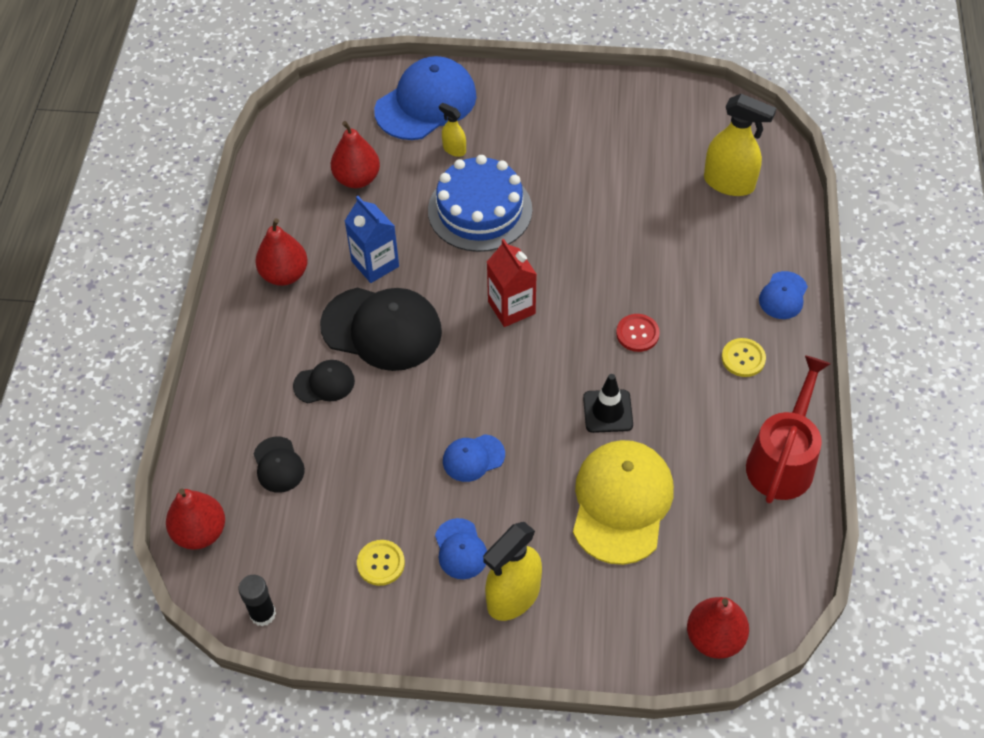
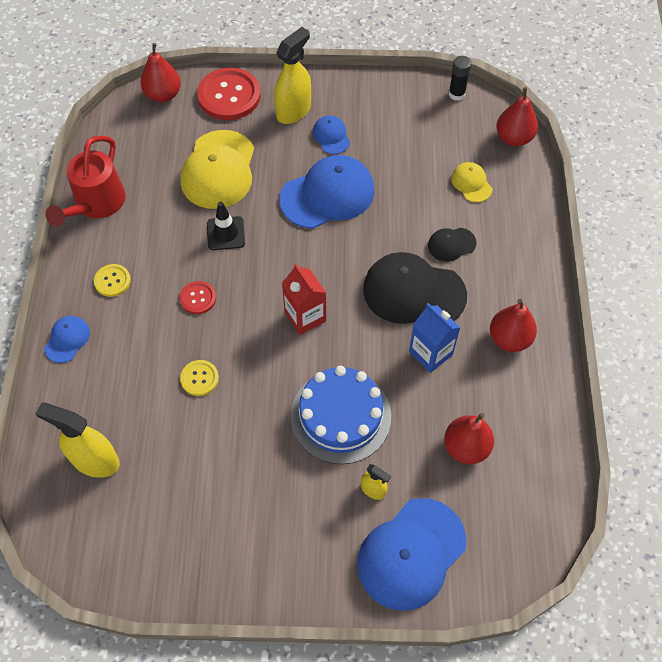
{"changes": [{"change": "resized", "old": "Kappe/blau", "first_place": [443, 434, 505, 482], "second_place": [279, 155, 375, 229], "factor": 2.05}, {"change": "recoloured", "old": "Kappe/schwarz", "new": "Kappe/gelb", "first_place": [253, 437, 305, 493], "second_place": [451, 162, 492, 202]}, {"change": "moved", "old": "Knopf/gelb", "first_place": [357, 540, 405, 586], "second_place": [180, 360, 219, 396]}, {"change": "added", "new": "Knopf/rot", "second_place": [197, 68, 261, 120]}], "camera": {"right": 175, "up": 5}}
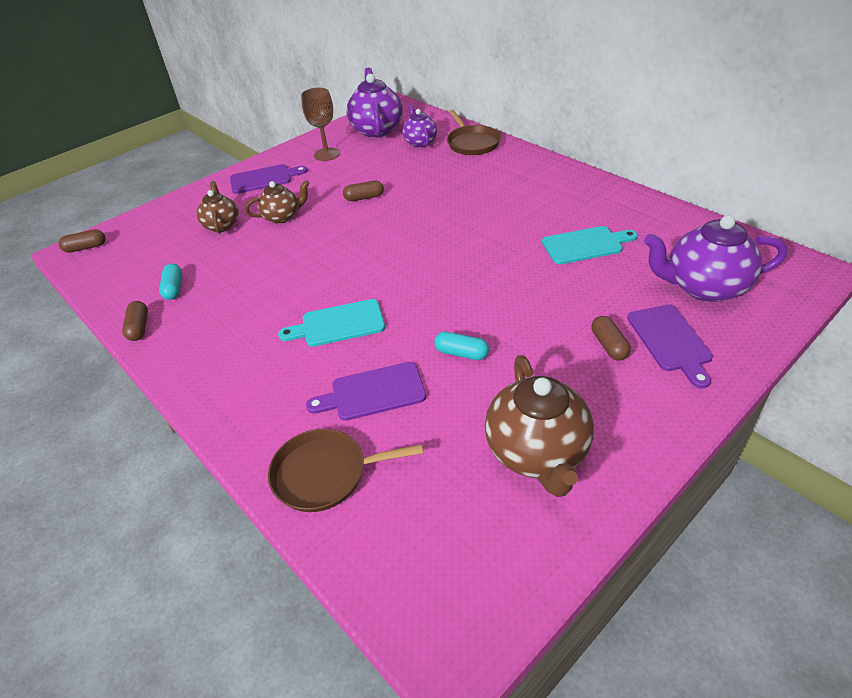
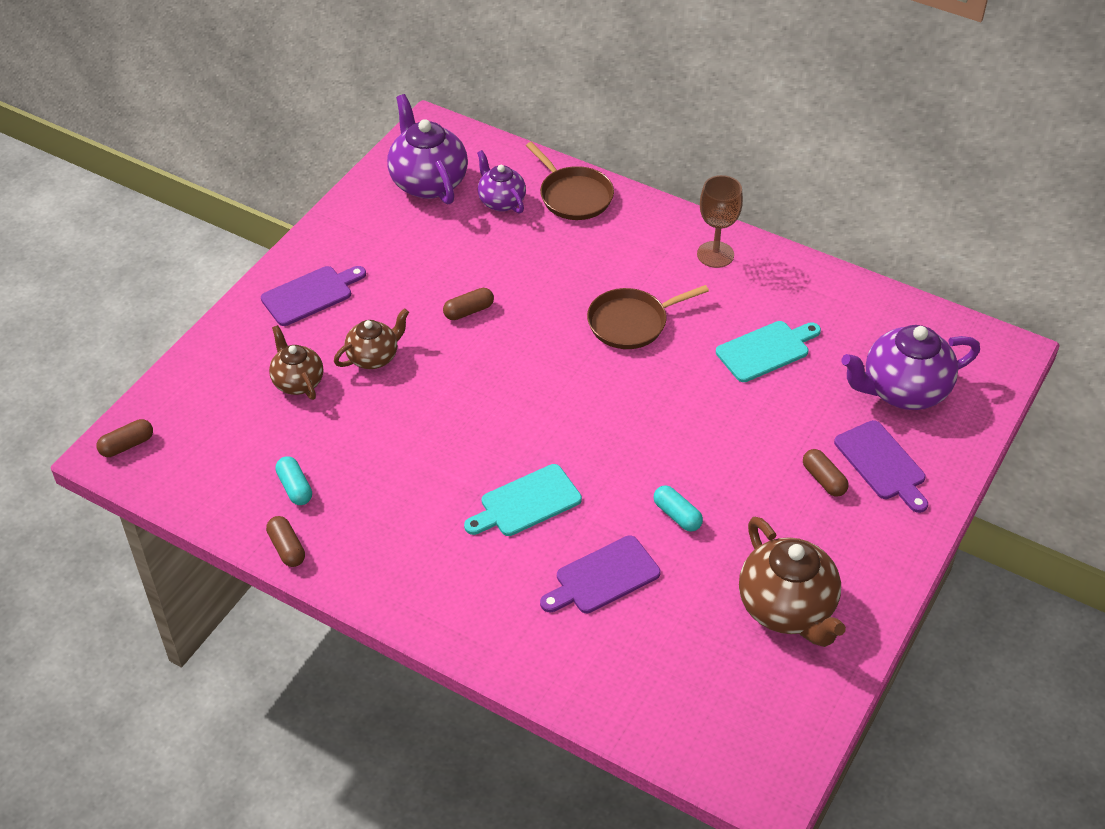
{"changes": [{"change": "moved", "old": "Kelch/braun", "first_place": [301, 88, 340, 161], "second_place": [697, 175, 743, 268]}, {"change": "turned", "old": "Kapsel/türkis", "first_place": [434, 332, 489, 360], "second_place": [654, 485, 703, 532], "degrees": 45}, {"change": "moved", "old": "Pfanne/braun", "first_place": [268, 429, 423, 512], "second_place": [587, 285, 709, 349]}], "camera": {"right": -20, "up": 5}}
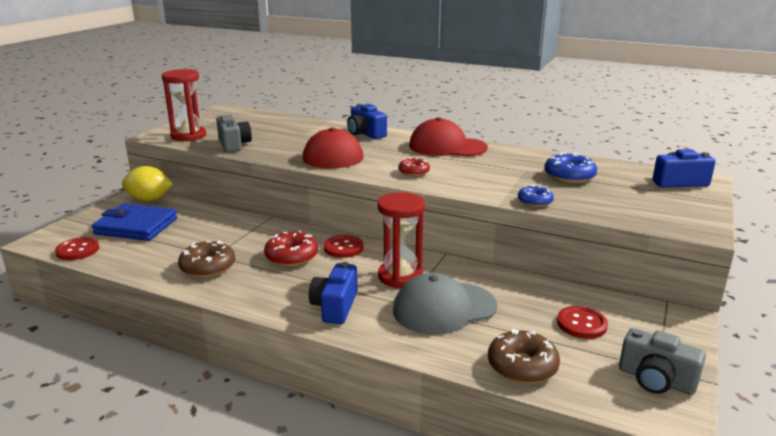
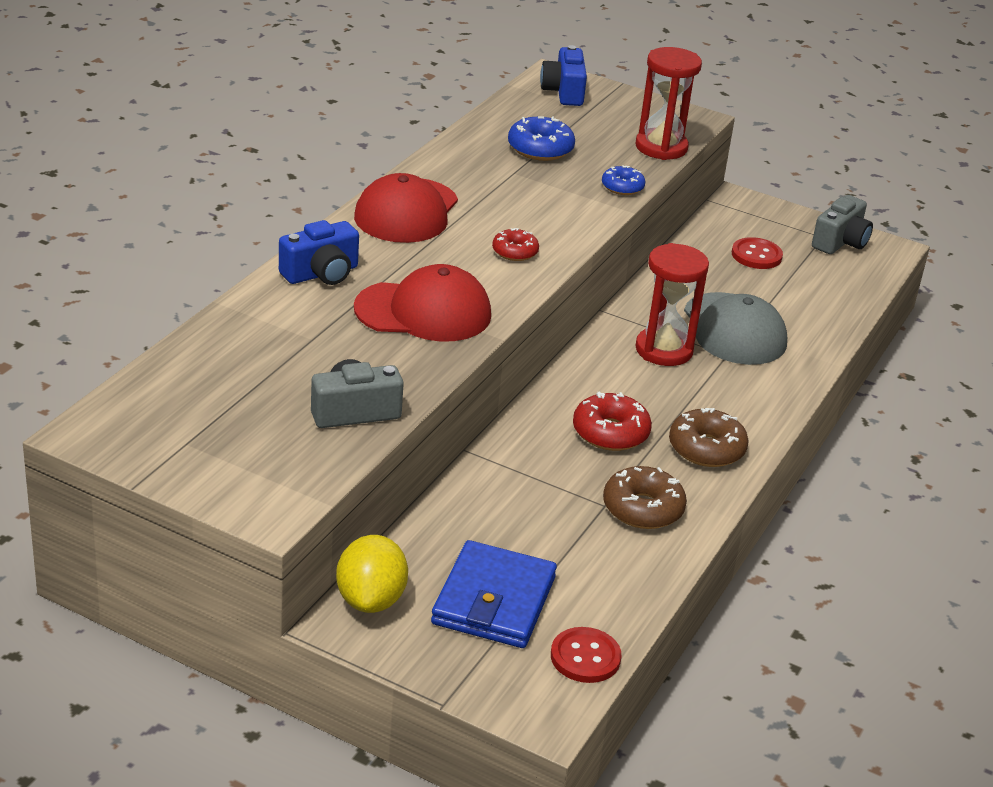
{"changes": [{"change": "moved", "old": "Sanduhr/rot", "first_place": [162, 69, 206, 141], "second_place": [636, 47, 702, 160]}, {"change": "removed", "old": "Knopf/rot", "first_place": [324, 235, 364, 258]}, {"change": "removed", "old": "Kamera/blau", "first_place": [309, 262, 357, 324]}, {"change": "moved", "old": "Donut/braun", "first_place": [488, 328, 560, 384], "second_place": [669, 408, 749, 467]}], "camera": {"right": -90, "up": 10}}
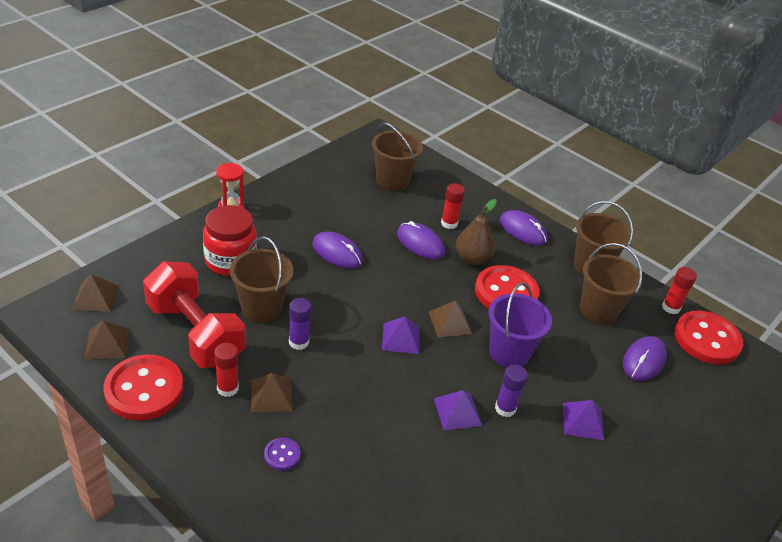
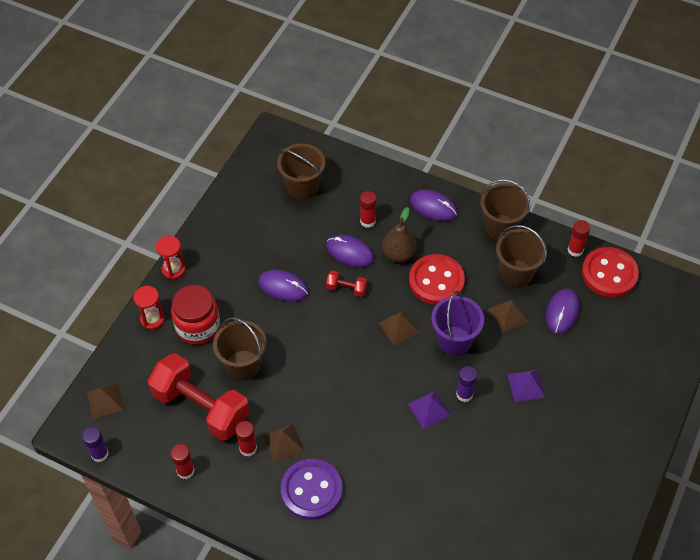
{"changes": [{"change": "moved", "old": "Klebestift/lila", "first_place": [289, 298, 311, 350], "second_place": [82, 427, 109, 462]}, {"change": "removed", "old": "Pyramide/lila", "first_place": [382, 316, 420, 354]}, {"change": "moved", "old": "Pyramide/braun", "first_place": [85, 321, 129, 359], "second_place": [488, 298, 529, 333]}, {"change": "replaced", "old": "Knopf/rot", "new": "Klebestift/rot", "first_place": [104, 355, 183, 421], "second_place": [171, 444, 195, 479]}, {"change": "resized", "old": "Knopf/lila", "first_place": [264, 438, 301, 471], "second_place": [281, 459, 343, 520], "factor": 2.21}, {"change": "added", "new": "Hantel/rot", "second_place": [326, 270, 367, 297]}, {"change": "added", "new": "Sanduhr/rot", "second_place": [134, 286, 165, 330]}], "camera": {"right": -10, "up": 15}}
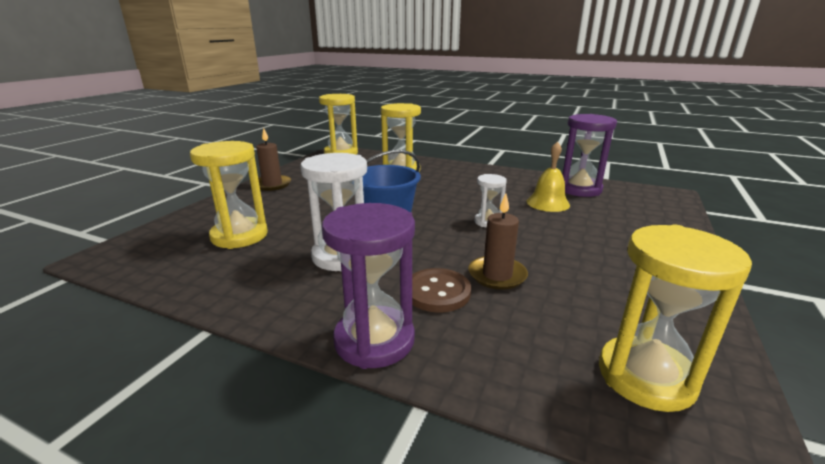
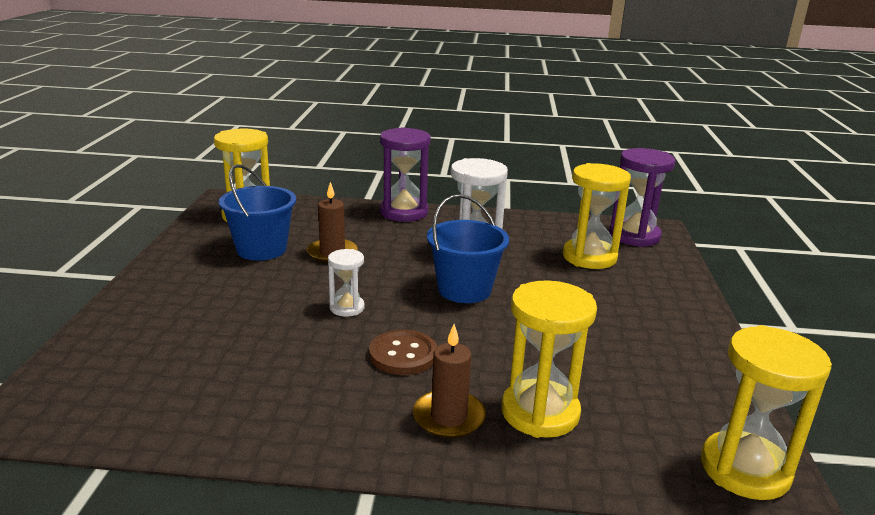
{"changes": [{"change": "moved", "old": "Sanduhr/lila", "first_place": [562, 114, 617, 197], "second_place": [609, 148, 676, 247]}, {"change": "moved", "old": "Kerze/braun", "first_place": [256, 128, 291, 191], "second_place": [413, 324, 486, 439]}, {"change": "removed", "old": "Glocke/gelb", "first_place": [527, 141, 570, 212]}, {"change": "moved", "old": "Knopf/braun", "first_place": [412, 268, 471, 313], "second_place": [369, 330, 437, 375]}, {"change": "added", "new": "Eimer/blau", "second_place": [219, 164, 296, 260]}], "camera": {"right": 160, "up": 0}}
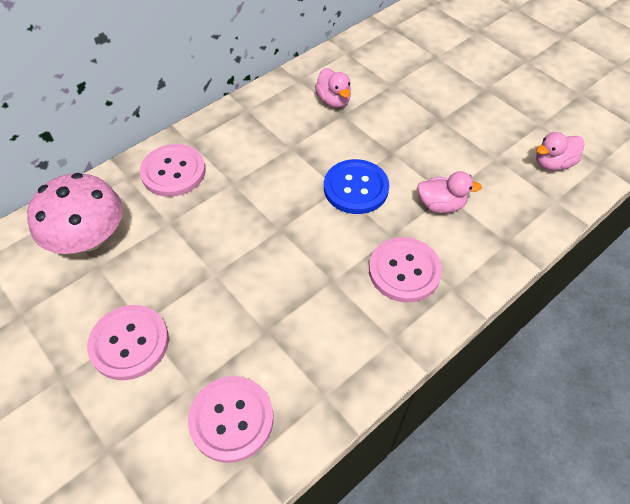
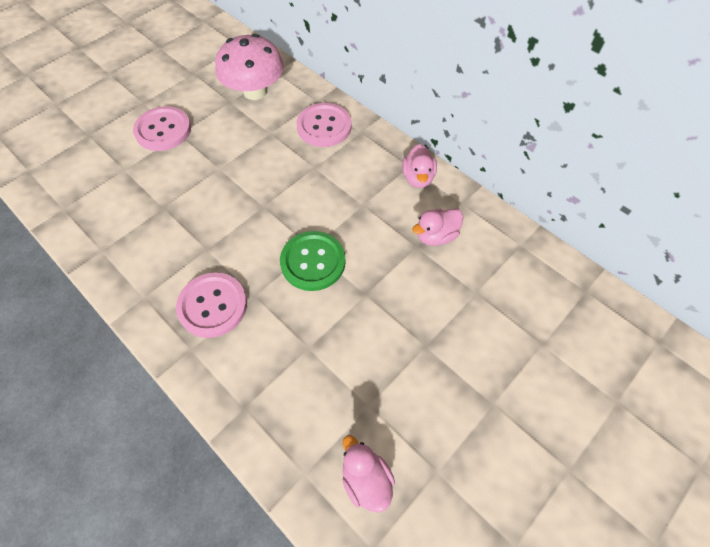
{"changes": [{"change": "recoloured", "old": "Knopf/blau", "new": "Knopf/grün", "first_place": [324, 159, 389, 214], "second_place": [280, 231, 346, 291]}, {"change": "moved", "old": "Ente/rosa", "first_place": [417, 171, 482, 213], "second_place": [402, 144, 437, 188]}, {"change": "removed", "old": "Knopf/rosa", "first_place": [188, 376, 274, 463]}], "camera": {"right": 85, "up": 5}}
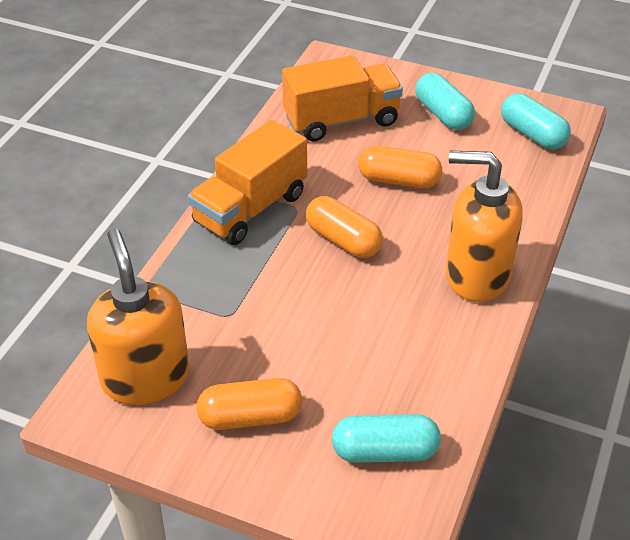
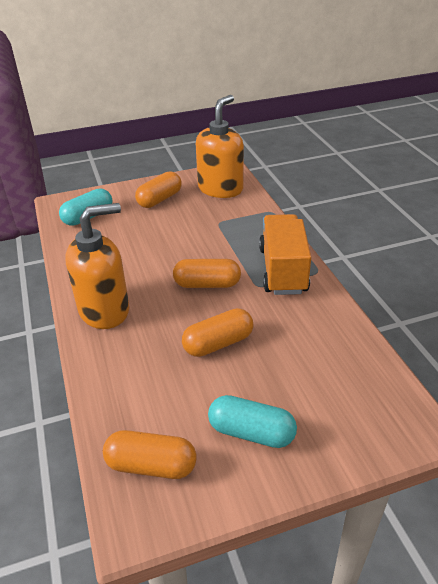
{"changes": [{"change": "removed", "old": "Lastwagen/orange", "first_place": [282, 55, 403, 141]}, {"change": "recoloured", "old": "Kapsel/türkis", "new": "Kapsel/orange", "first_place": [501, 93, 571, 149], "second_place": [103, 430, 197, 479]}, {"change": "turned", "old": "Seifenspender/orange", "first_place": [87, 228, 190, 405], "second_place": [196, 95, 244, 198], "degrees": -90}], "camera": {"right": 140, "up": -5}}
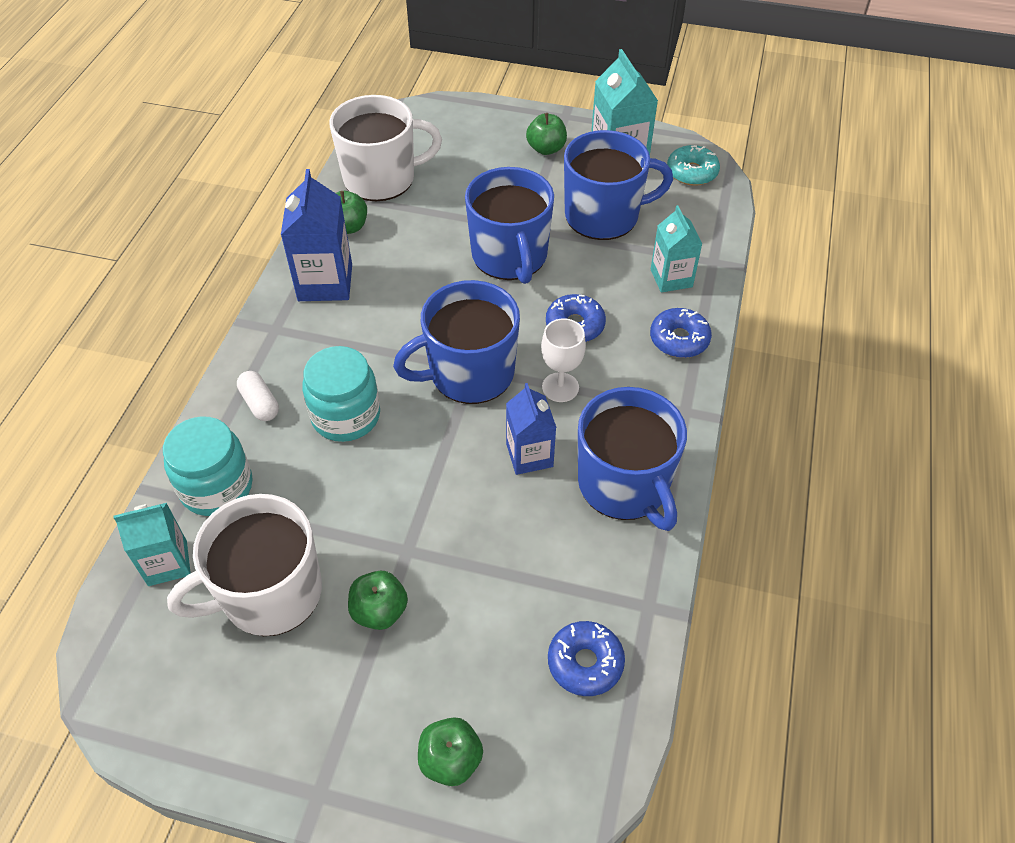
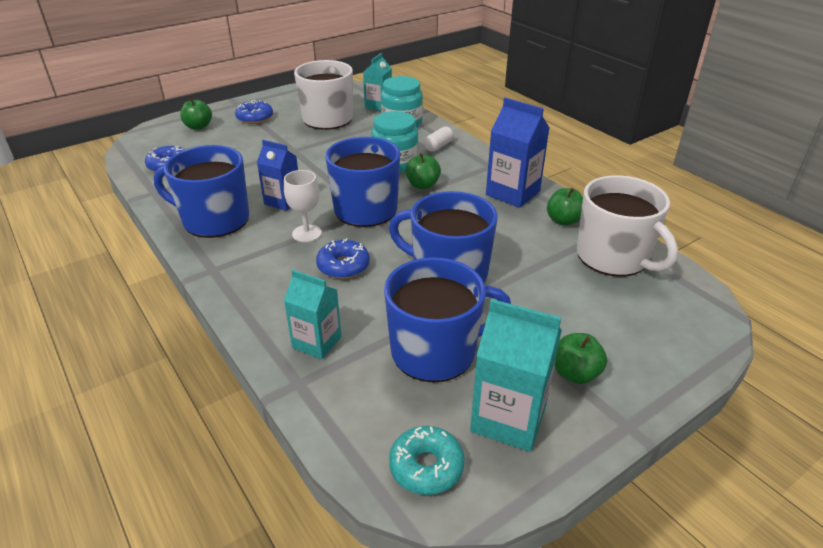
{"changes": [{"change": "turned", "old": "Tasse/weiß", "first_place": [329, 95, 442, 201], "second_place": [577, 175, 678, 277], "degrees": -60}, {"change": "turned", "old": "Tasse/blau", "first_place": [564, 130, 673, 240], "second_place": [384, 257, 511, 382], "degrees": -135}, {"change": "moved", "old": "Donut/blau", "first_place": [650, 308, 712, 358], "second_place": [235, 100, 273, 124]}, {"change": "turned", "old": "Kapsel/weiß", "first_place": [237, 371, 279, 421], "second_place": [424, 126, 454, 152], "degrees": -60}, {"change": "moved", "old": "Apfel/grün", "first_place": [348, 571, 408, 630], "second_place": [405, 153, 441, 189]}], "camera": {"right": 130, "up": -15}}
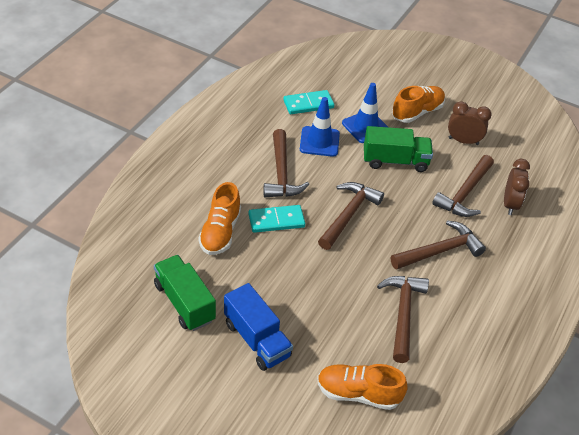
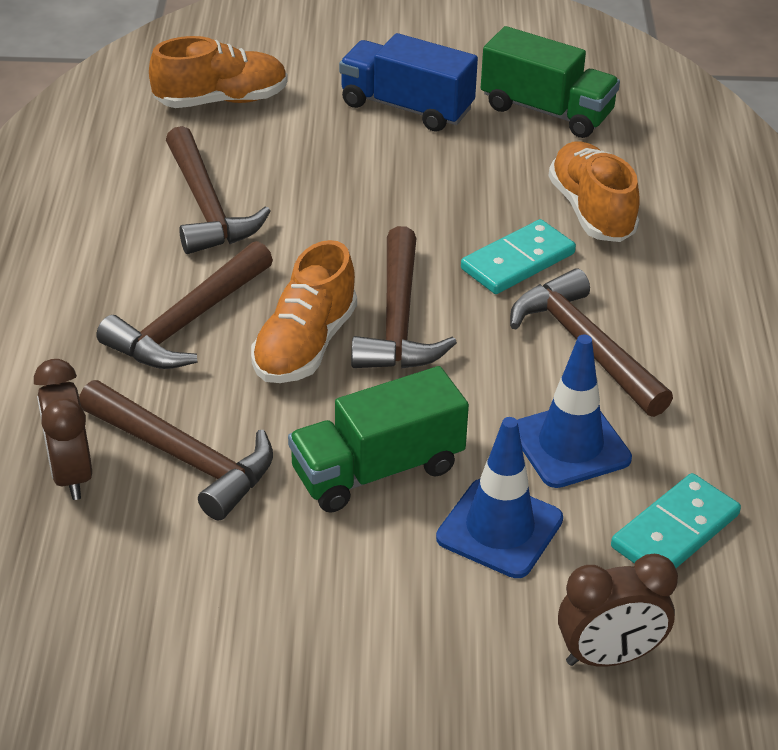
{"changes": [{"change": "moved", "old": "Schuh/orange", "first_place": [392, 86, 445, 123], "second_place": [251, 240, 357, 383]}, {"change": "moved", "old": "Wecker/braun", "first_place": [448, 101, 492, 145], "second_place": [558, 554, 678, 667]}, {"change": "turned", "old": "Hammer/braun", "first_place": [432, 155, 494, 217], "second_place": [79, 380, 273, 520], "degrees": 120}], "camera": {"right": 155, "up": -5}}
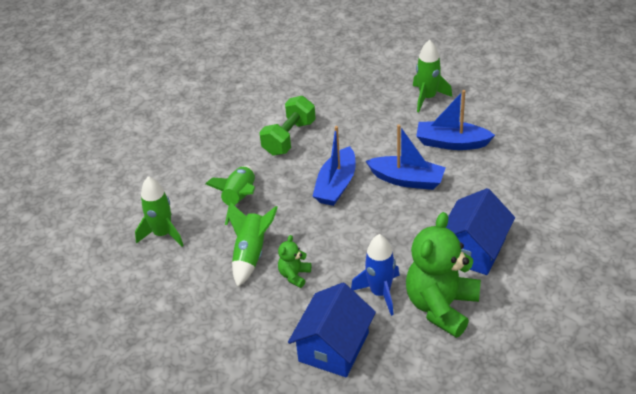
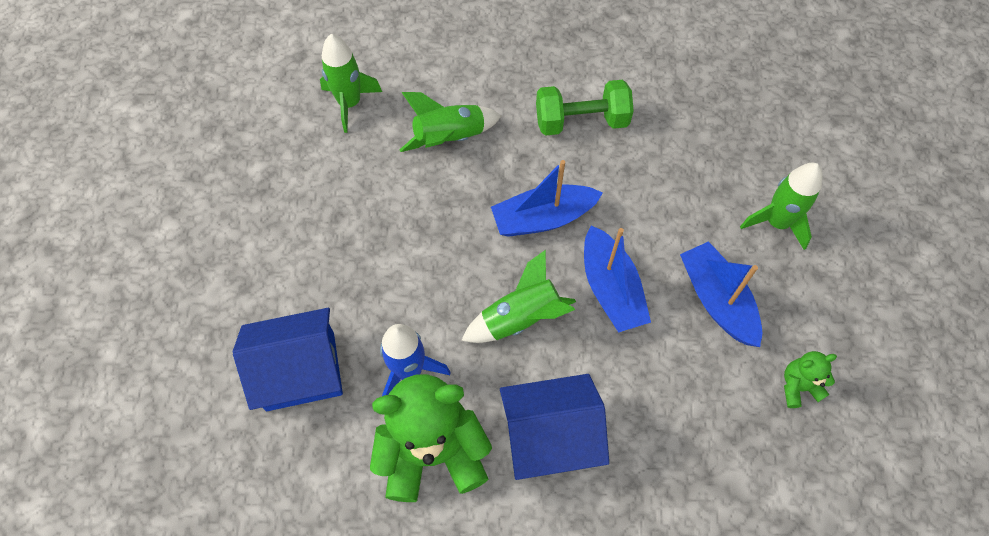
{"changes": [{"change": "moved", "old": "Rakete/grün", "first_place": [228, 202, 278, 287], "second_place": [461, 250, 576, 343]}, {"change": "moved", "old": "Teddybär/grün", "first_place": [278, 235, 311, 288], "second_place": [784, 351, 837, 408]}], "camera": {"right": 50, "up": 20}}
